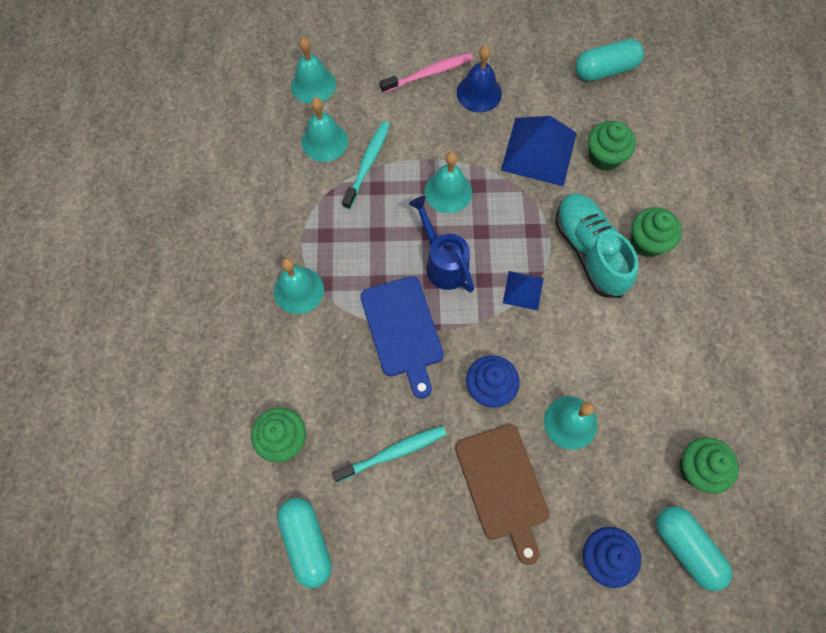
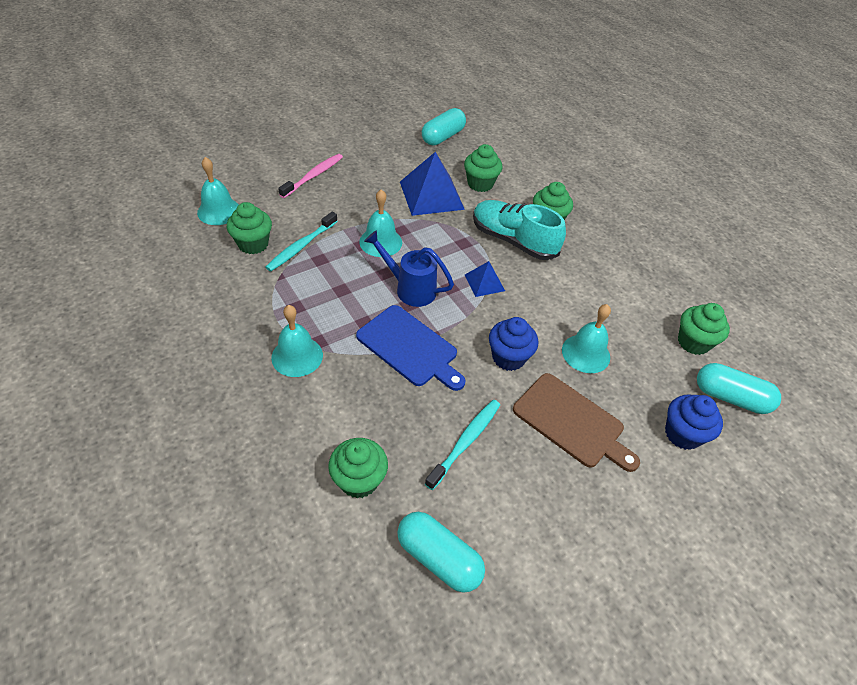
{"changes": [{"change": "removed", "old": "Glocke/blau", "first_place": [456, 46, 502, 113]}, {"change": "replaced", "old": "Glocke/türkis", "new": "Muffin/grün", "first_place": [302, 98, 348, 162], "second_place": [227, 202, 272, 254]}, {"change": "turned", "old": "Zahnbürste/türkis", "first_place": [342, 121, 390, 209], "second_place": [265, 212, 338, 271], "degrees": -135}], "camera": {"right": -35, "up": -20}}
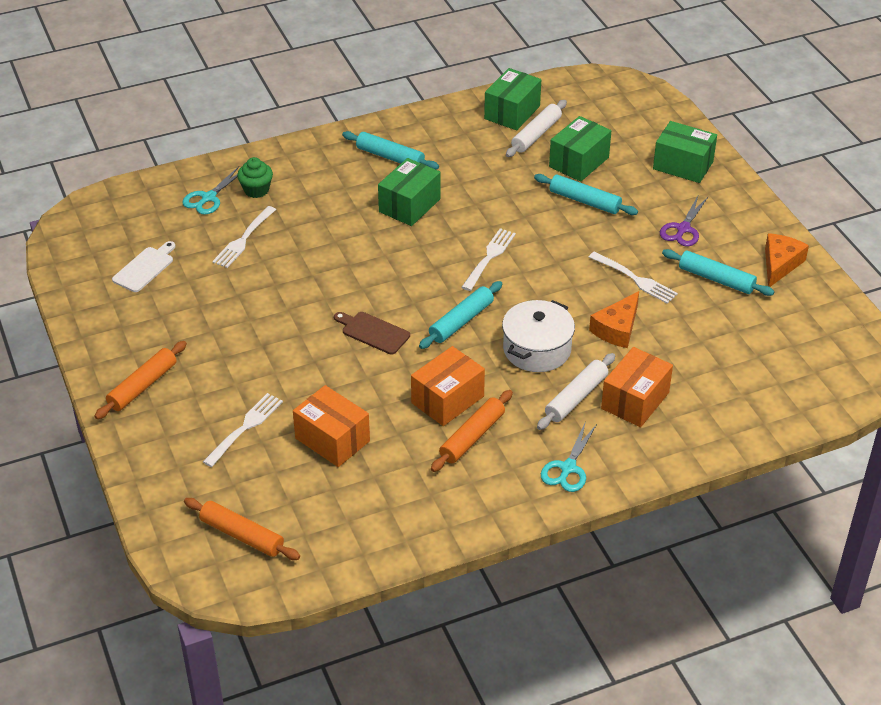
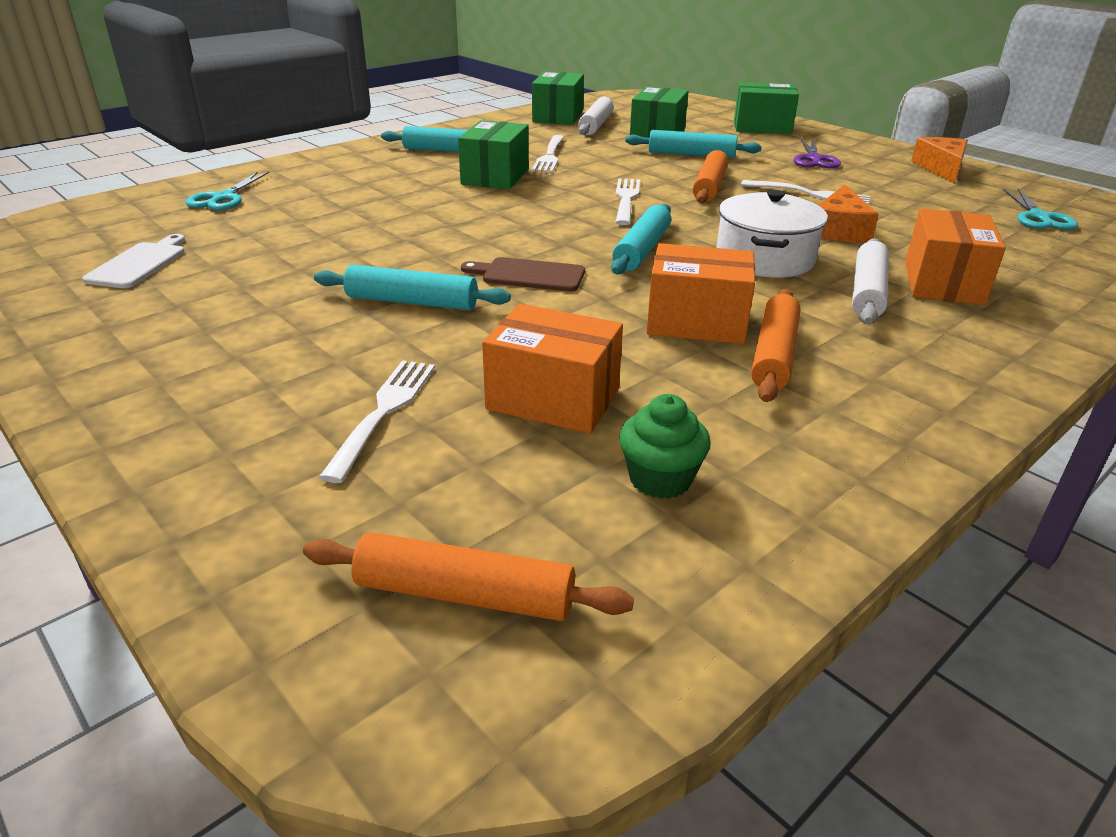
{"changes": [{"change": "moved", "old": "Muffin/grün", "first_place": [237, 157, 273, 198], "second_place": [619, 394, 711, 499]}, {"change": "moved", "old": "Gabel/weiß", "first_place": [212, 206, 276, 268], "second_place": [532, 135, 564, 173]}, {"change": "moved", "old": "Nudelholz/türkis", "first_place": [662, 249, 775, 296], "second_place": [314, 265, 511, 310]}, {"change": "moved", "old": "Nudelholz/orange", "first_place": [94, 341, 187, 419], "second_place": [693, 150, 728, 203]}, {"change": "turned", "old": "Schachtel/orange", "first_place": [411, 346, 485, 426], "second_place": [646, 243, 755, 344], "degrees": 75}, {"change": "moved", "old": "Schere/türkis", "first_place": [541, 421, 597, 492], "second_place": [1003, 188, 1078, 230]}], "camera": {"right": -20, "up": -10}}
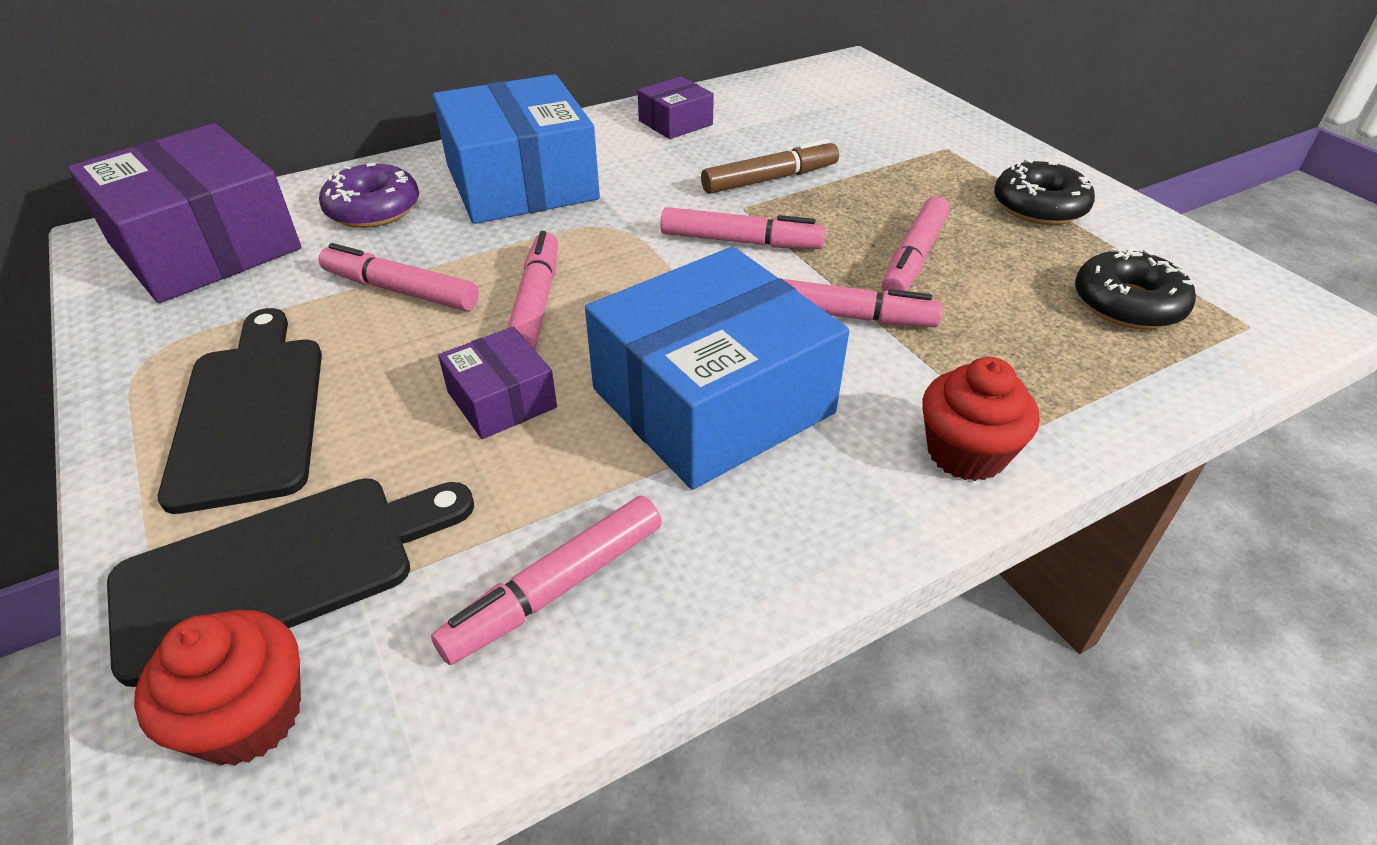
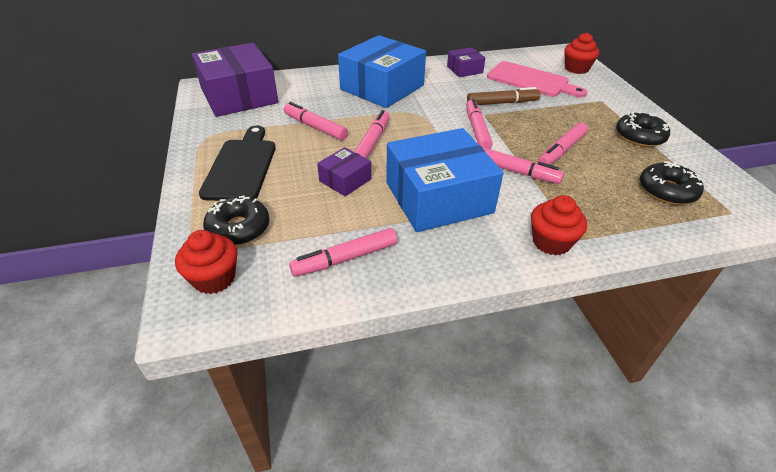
{"changes": [{"change": "turned", "old": "Schachtel/blau", "first_place": [433, 74, 600, 224], "second_place": [338, 35, 426, 108], "degrees": 45}, {"change": "removed", "old": "Donut/lila", "first_place": [319, 163, 419, 228]}, {"change": "turned", "old": "Filzstift/rosa", "first_place": [660, 207, 826, 249], "second_place": [466, 99, 493, 149], "degrees": -120}, {"change": "turned", "old": "Schachtel/lila", "first_place": [438, 326, 557, 439], "second_place": [317, 147, 371, 196], "degrees": 60}, {"change": "replaced", "old": "Schneidebrett/schwarz", "new": "Donut/schwarz", "first_place": [107, 478, 474, 687], "second_place": [203, 196, 270, 246]}, {"change": "added", "new": "Muffin/rot", "second_place": [564, 33, 599, 74]}, {"change": "added", "new": "Schneidebrett/rosa", "second_place": [487, 61, 587, 97]}], "camera": {"right": 15, "up": 0}}
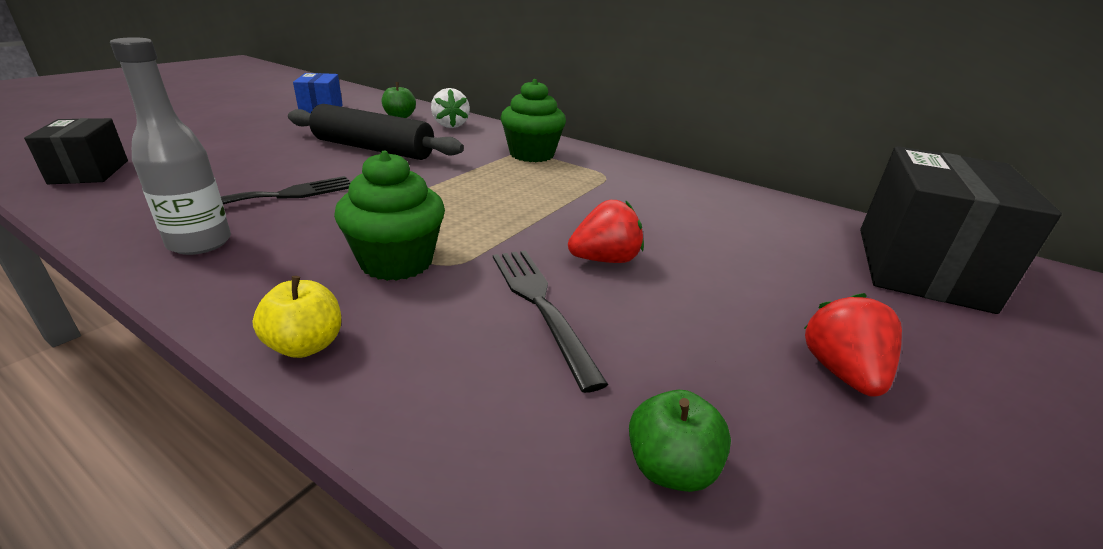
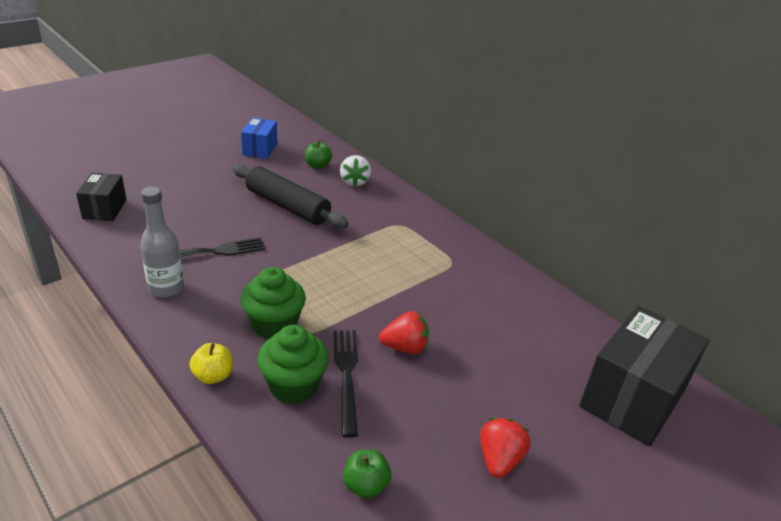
{"changes": [{"change": "moved", "old": "Muffin/grün", "first_place": [501, 79, 566, 162], "second_place": [257, 325, 329, 404]}], "camera": {"right": 15, "up": 5}}
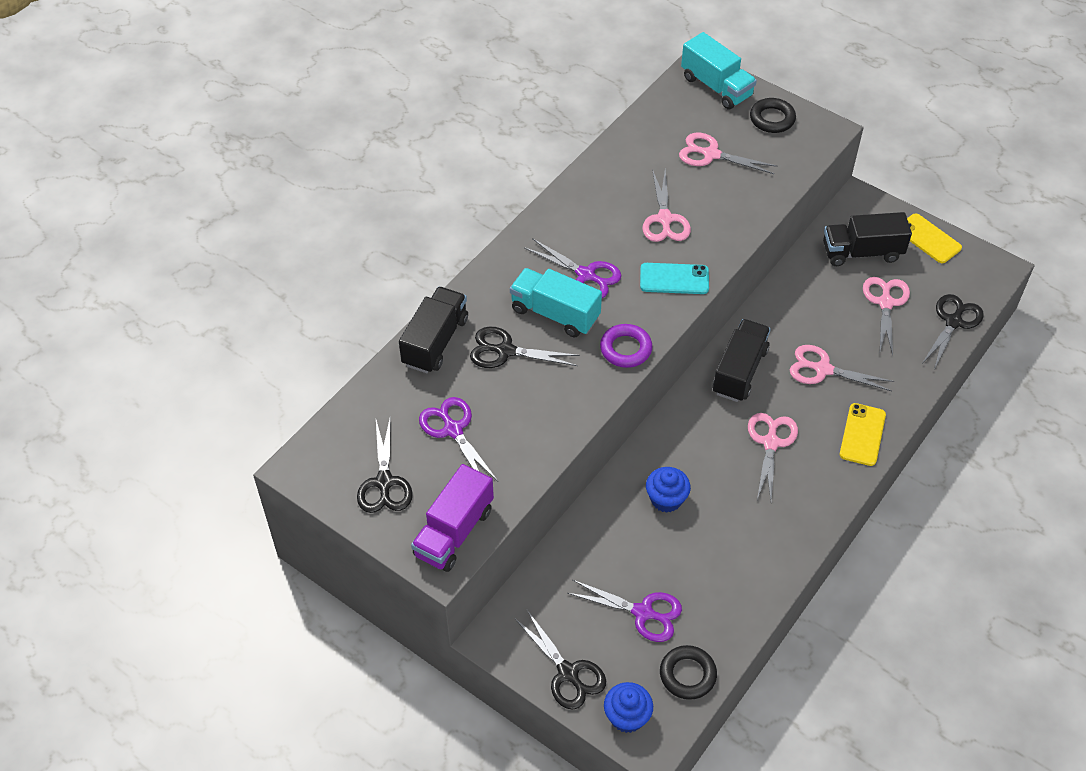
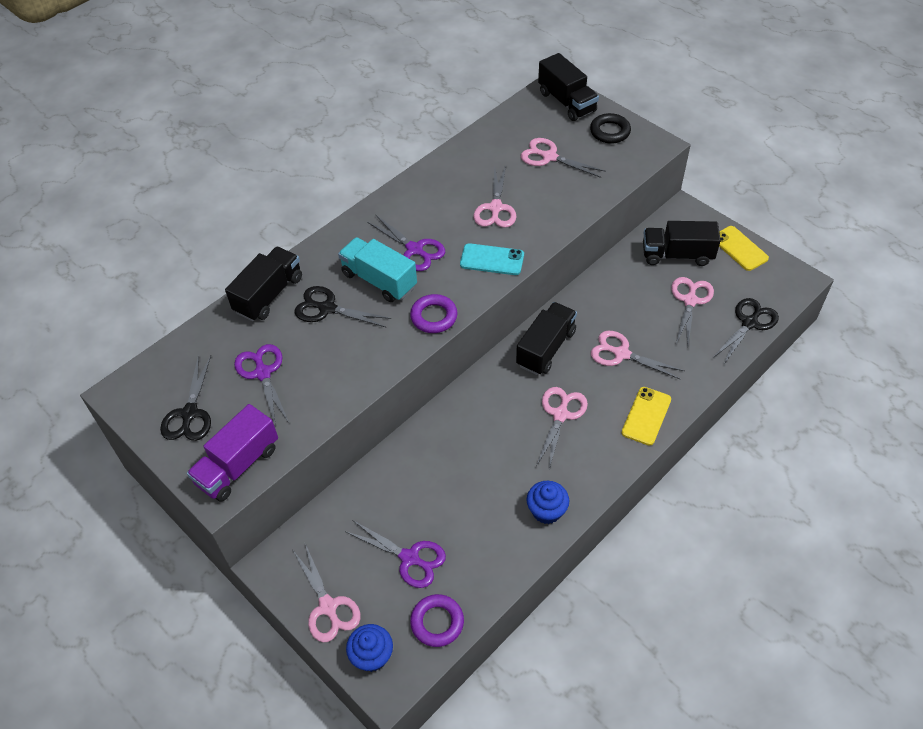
{"changes": [{"change": "recoloured", "old": "Lastwagen/türkis", "new": "Lastwagen/schwarz", "first_place": [681, 32, 757, 109], "second_place": [538, 53, 599, 121]}, {"change": "moved", "old": "Muffin/blau", "first_place": [646, 467, 691, 513], "second_place": [526, 481, 569, 524]}, {"change": "recoloured", "old": "Schere/schwarz", "new": "Schere/rosa", "first_place": [514, 610, 606, 710], "second_place": [292, 544, 361, 642]}, {"change": "recoloured", "old": "Ring/schwarz", "new": "Ring/lila", "first_place": [660, 645, 717, 700], "second_place": [410, 594, 464, 647]}], "camera": {"right": 10, "up": 0}}
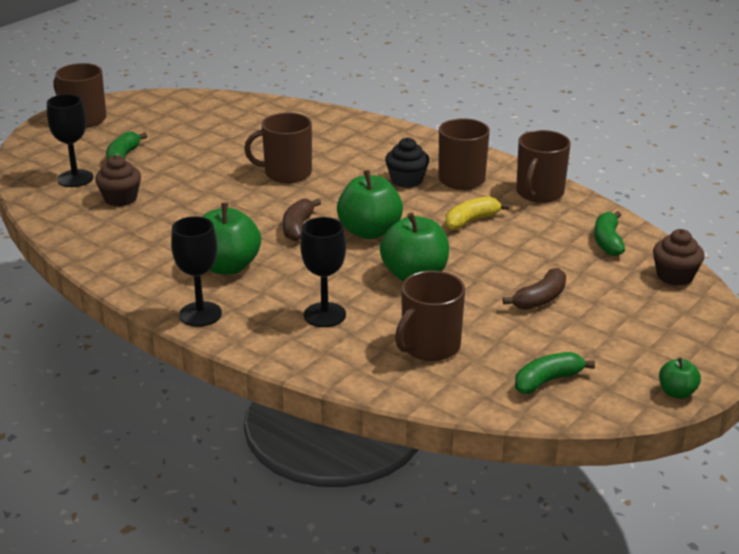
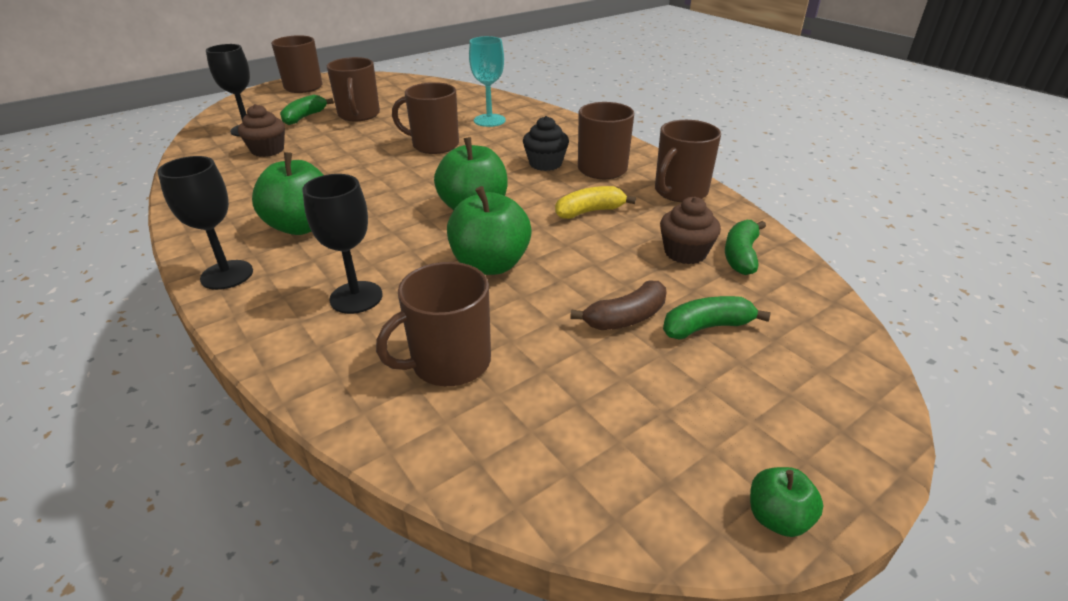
{"changes": [{"change": "removed", "old": "Banane/braun", "first_place": [283, 199, 321, 242]}, {"change": "moved", "old": "Muffin/braun", "first_place": [653, 229, 705, 286], "second_place": [660, 197, 721, 264]}, {"change": "moved", "old": "Banane/grün", "first_place": [515, 352, 595, 394], "second_place": [663, 296, 771, 340]}, {"change": "added", "new": "Kelch/türkis", "second_place": [469, 36, 506, 127]}, {"change": "added", "new": "Tasse/braun", "second_place": [327, 57, 380, 121]}], "camera": {"right": 15, "up": 5}}
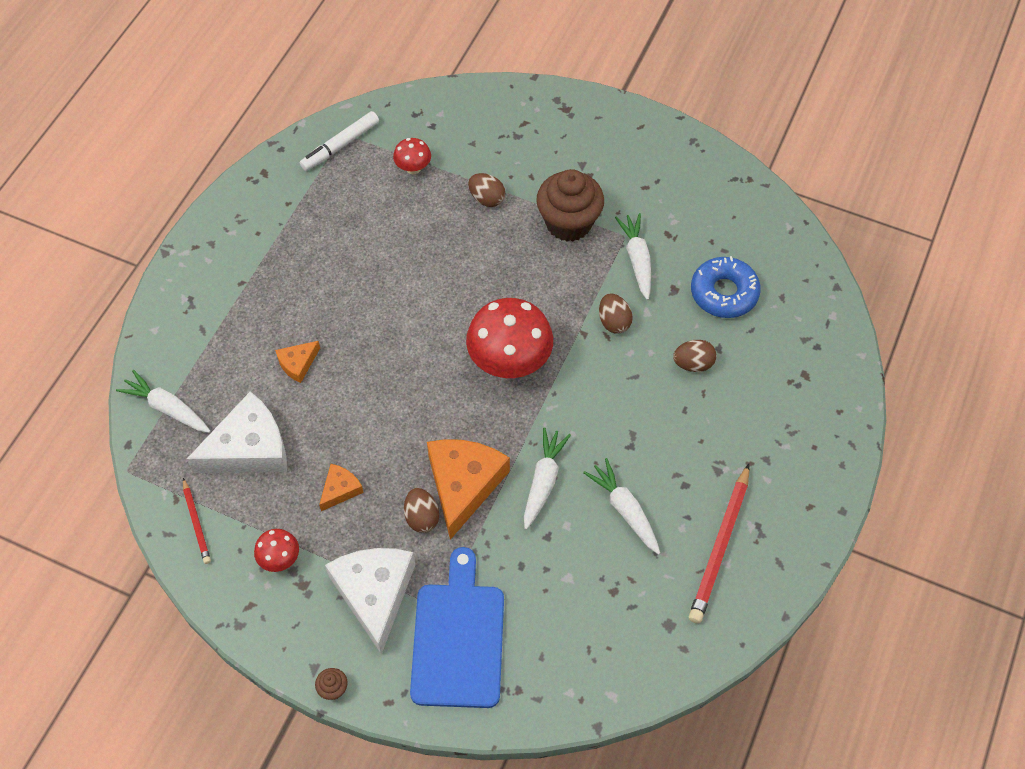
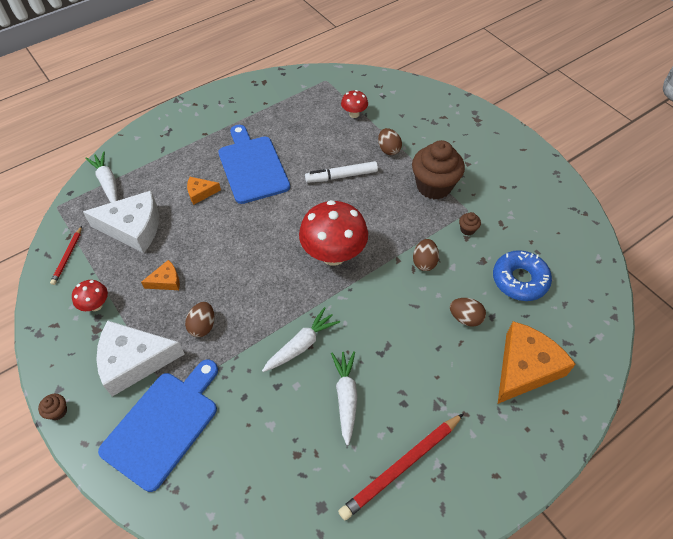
{"changes": [{"change": "moved", "old": "Filzstift/weiß", "first_place": [300, 111, 379, 171], "second_place": [305, 161, 378, 183]}, {"change": "replaced", "old": "Karotte/weiß", "new": "Muffin/braun", "first_place": [615, 213, 651, 300], "second_place": [459, 212, 481, 235]}, {"change": "moved", "old": "Käse/orange", "first_place": [427, 439, 510, 540], "second_place": [498, 321, 576, 404]}, {"change": "turned", "old": "Käse/weiß", "first_place": [325, 548, 415, 655], "second_place": [96, 320, 184, 397], "degrees": -120}, {"change": "added", "new": "Schneidebrett/blau", "second_place": [218, 125, 290, 204]}], "camera": {"right": 30, "up": -5}}
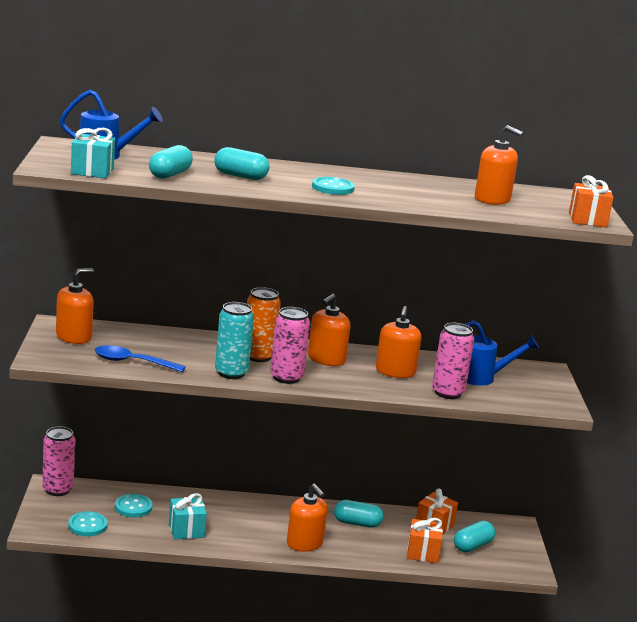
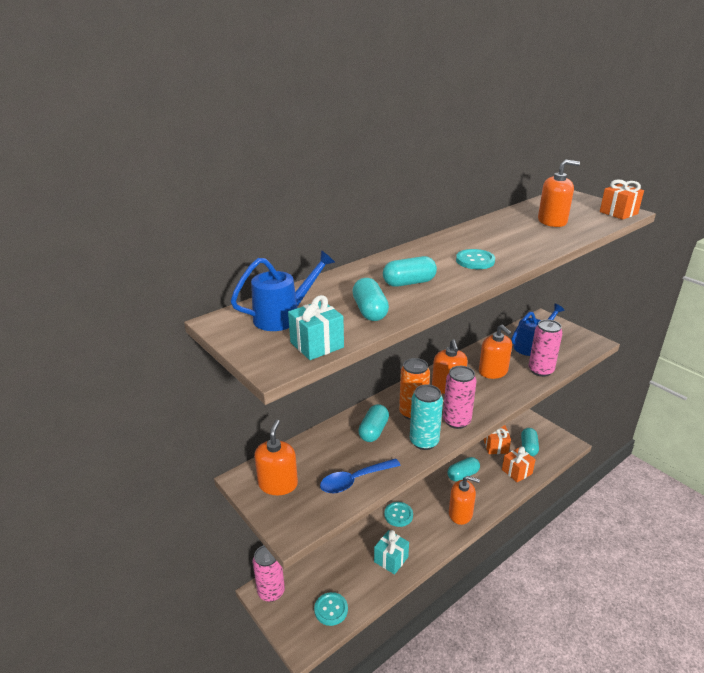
{"changes": [{"change": "moved", "old": "Knopf/türkis", "first_place": [115, 494, 153, 517], "second_place": [384, 502, 413, 527]}, {"change": "added", "new": "Kapsel/türkis", "second_place": [358, 404, 389, 442]}], "camera": {"right": -35, "up": 10}}
